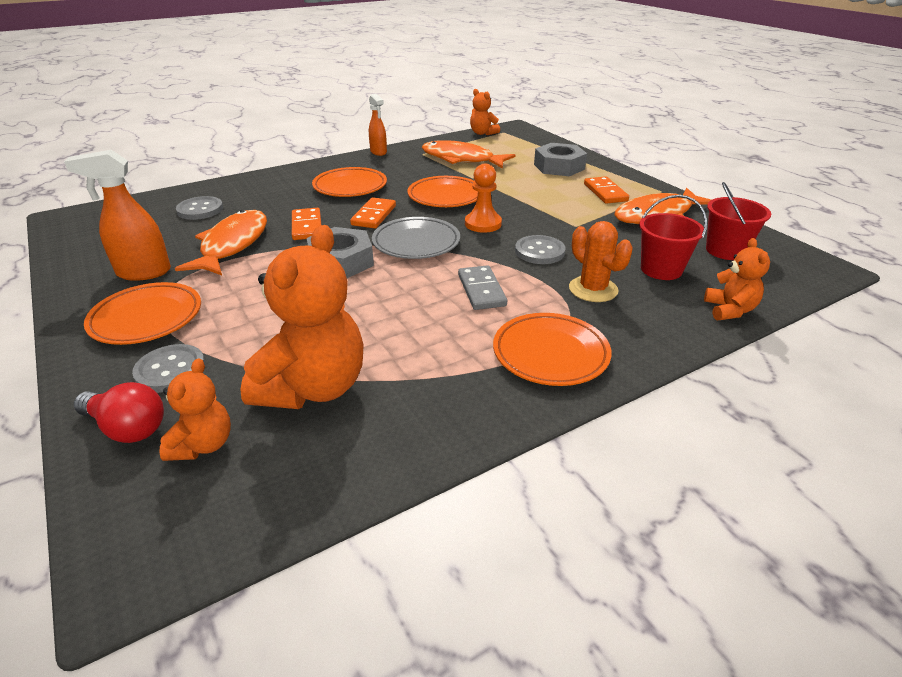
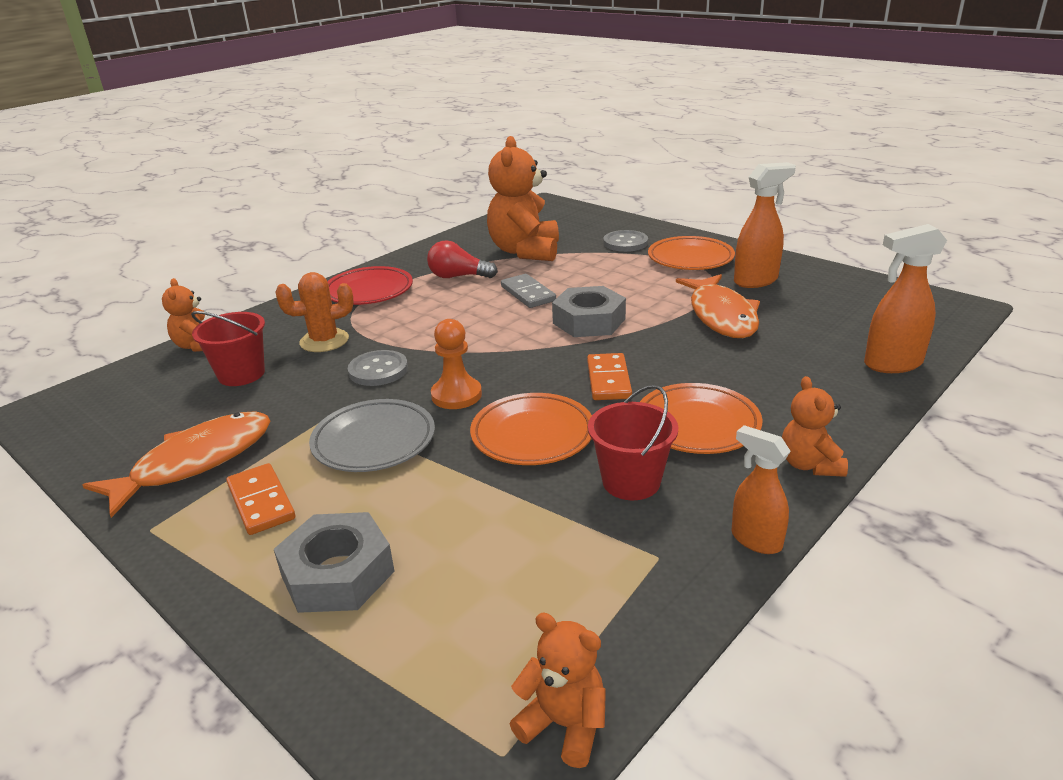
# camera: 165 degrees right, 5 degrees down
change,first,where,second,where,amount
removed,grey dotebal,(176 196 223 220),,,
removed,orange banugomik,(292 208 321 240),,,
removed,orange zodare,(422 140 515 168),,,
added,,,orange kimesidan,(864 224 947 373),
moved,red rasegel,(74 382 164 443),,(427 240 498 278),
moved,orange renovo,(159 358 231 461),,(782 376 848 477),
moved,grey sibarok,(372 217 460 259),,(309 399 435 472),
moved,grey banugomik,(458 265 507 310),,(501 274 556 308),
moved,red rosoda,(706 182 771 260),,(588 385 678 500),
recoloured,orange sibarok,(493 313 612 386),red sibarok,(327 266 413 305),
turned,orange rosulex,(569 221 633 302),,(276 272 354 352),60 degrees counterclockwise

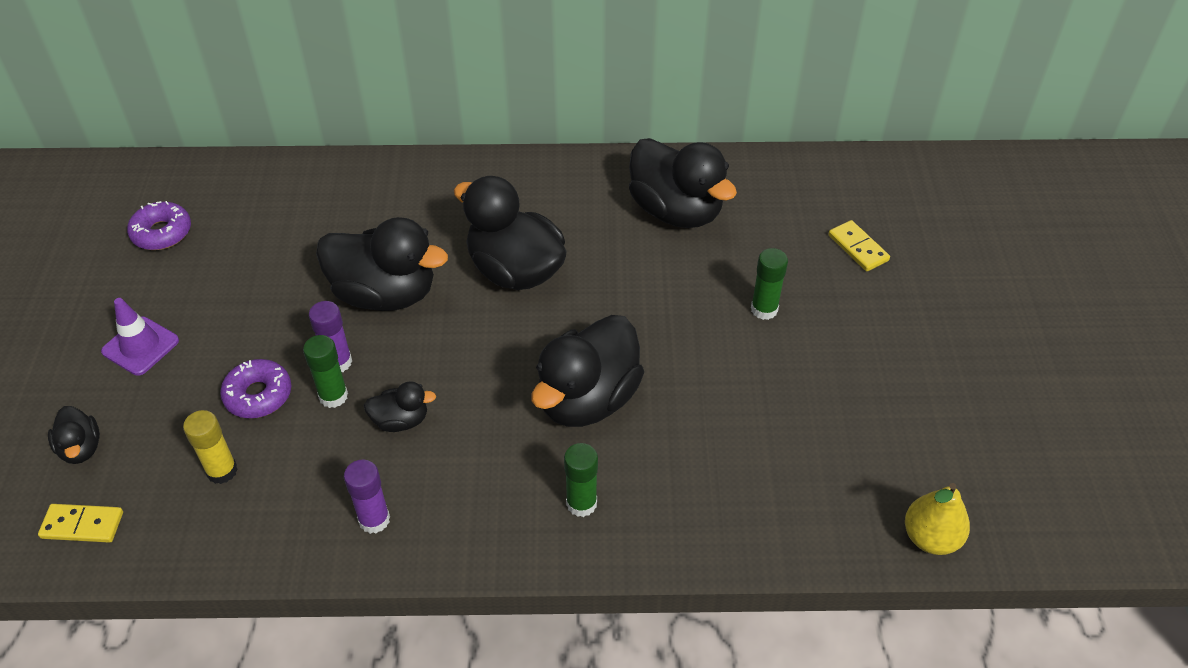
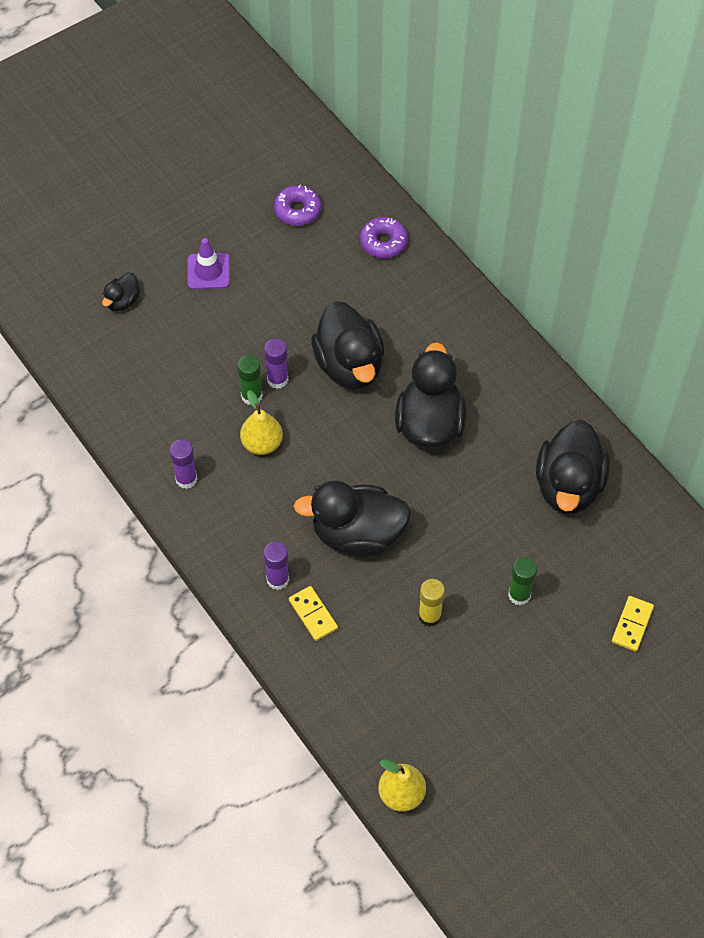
# camera: 55 degrees right, 10 degrees up
change,first,where,second,where,amount
moved,yellow banugomik,(38 504 123 543),,(289 586 338 641),
moved,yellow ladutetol,(183 410 238 484),,(418 579 445 627),
moved,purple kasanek,(220 359 291 418),,(360 217 408 258),
replaced,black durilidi,(364 381 436 432),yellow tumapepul,(240 390 283 455),
recoloured,green ladutetol,(564 443 598 517),purple ladutetol,(263 542 289 590),

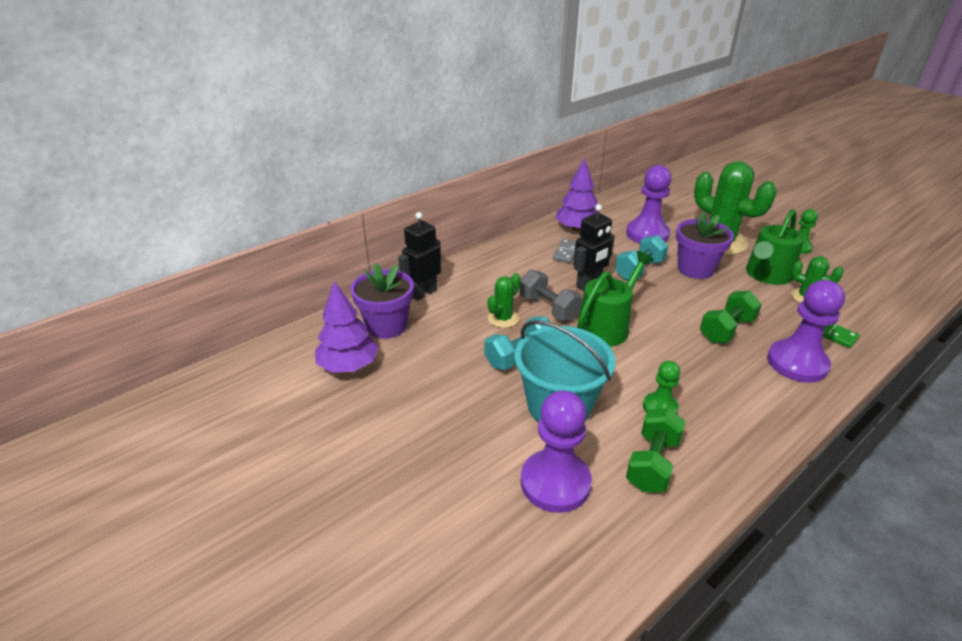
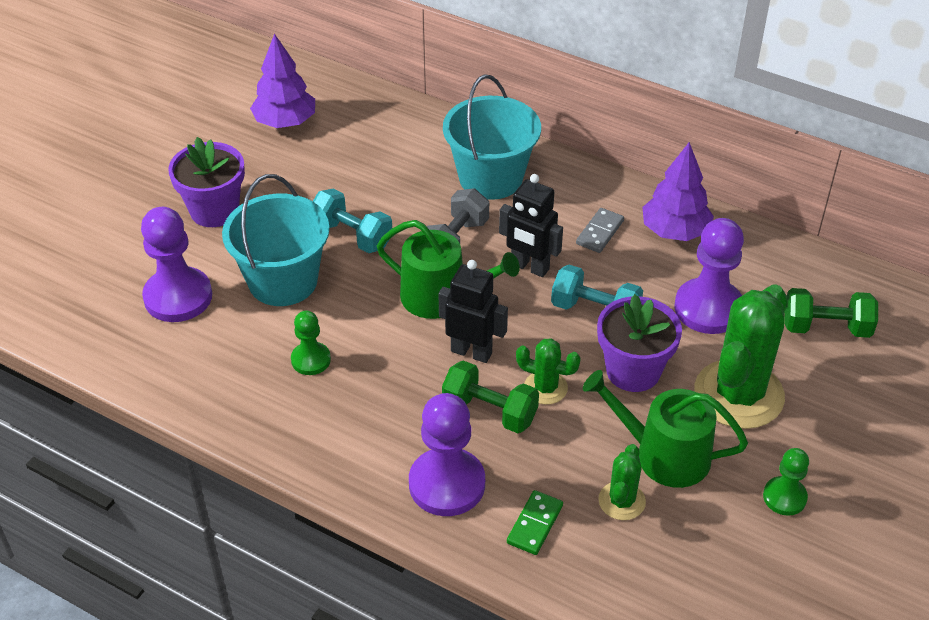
# camera: 70 degrees right, 10 degrees up
change,first,where,second,where,amount
added,,,turquoise rosoda,(443 74 541 200),
moved,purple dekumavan,(350 263 414 339),,(168 137 245 227),
moved,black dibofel,(398 212 441 301),,(439 260 508 363),
moved,green rosulex,(488 273 521 328),,(516 338 581 405),
moved,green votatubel,(626 408 686 492),,(784 288 878 338),
turned,grey banugomik,(553 239 576 263),,(576 208 624 253),60 degrees counterclockwise

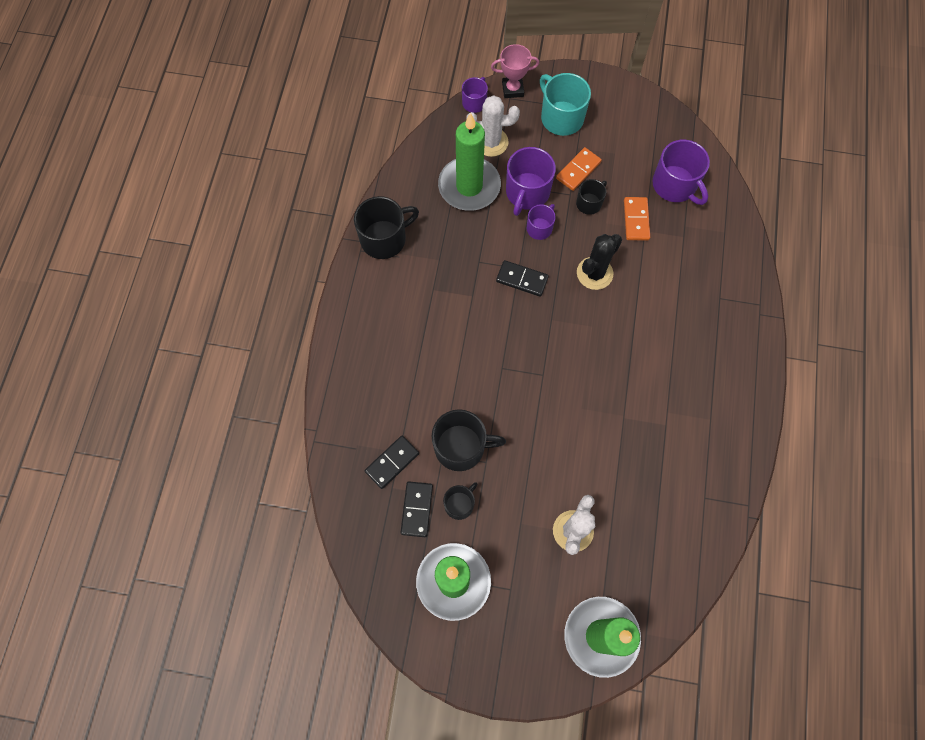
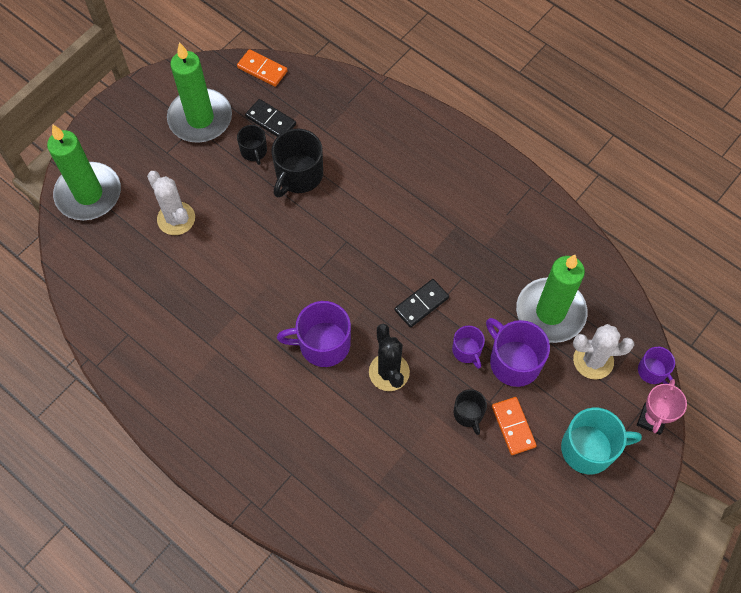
# camera: 120 degrees right, 5 degrees down
change,first,where,second,where,amount
removed,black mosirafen,(354 196 419 259),,,
removed,black banugomik,(365 436 419 489),,,
moved,orange banugomik,(624 197 650 240),,(237 49 288 87),
moved,purple mosirafen,(652 140 710 205),,(277 301 351 367),
turned,white rosulex,(466 95 520 157),,(573 324 634 380),60 degrees clockwise

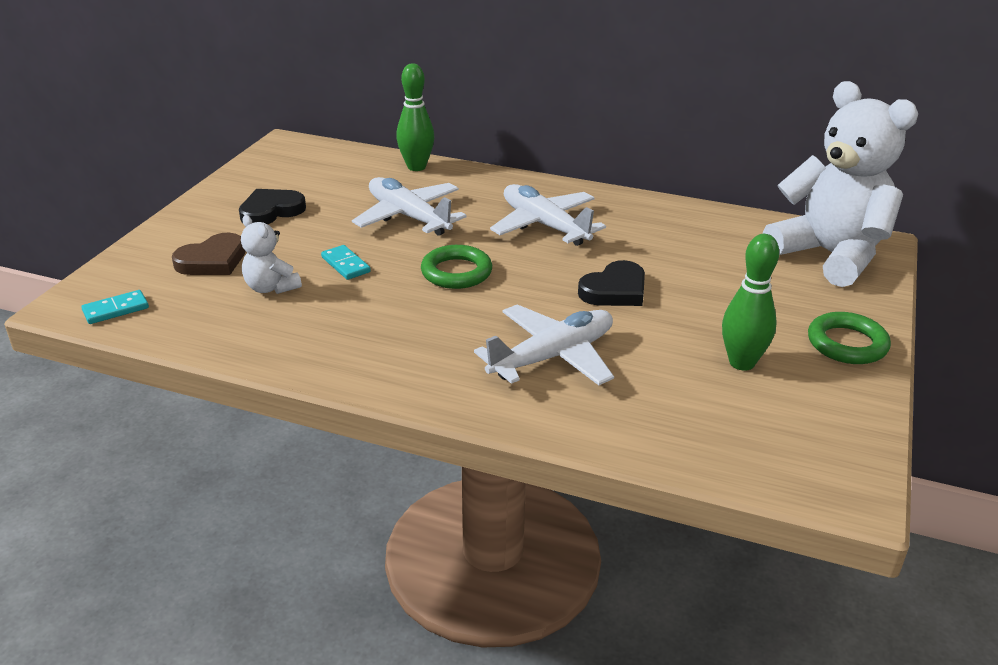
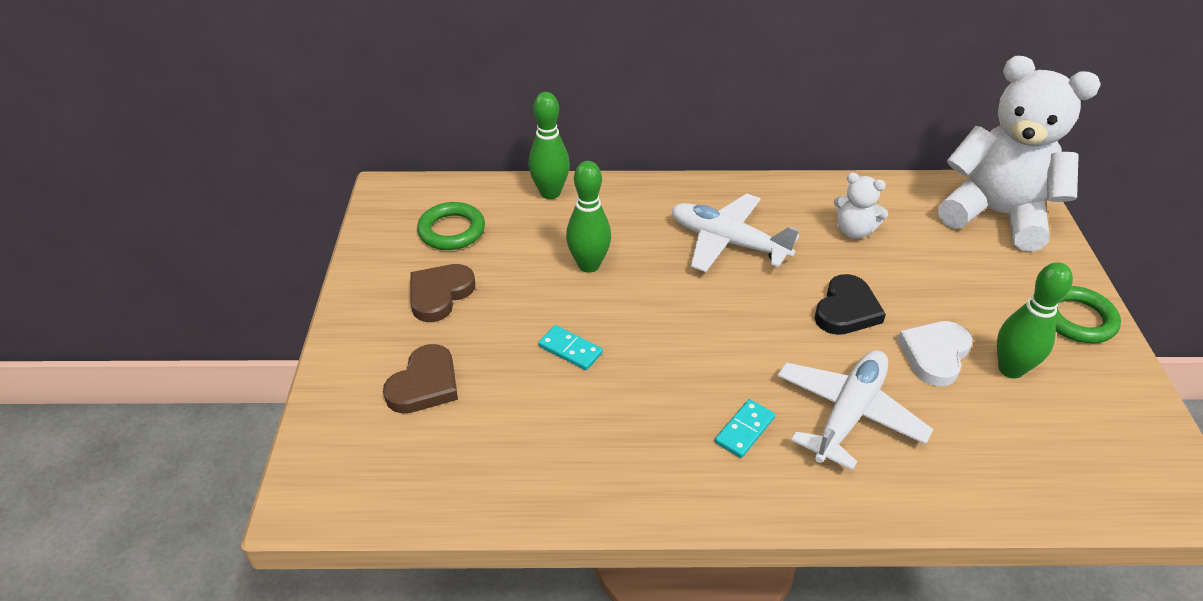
# camera: 20 degrees left, 10 degrees up
change,first,where,second,where,amount
added,,,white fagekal,(897 321 972 386),
moved,turquoise banugomik,(81 290 149 324),,(715 399 775 458),
moved,white renovo,(241 215 302 294),,(834 173 888 239),
moved,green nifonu,(421 245 492 289),,(417 202 485 250),
replaced,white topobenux,(352 177 467 236),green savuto,(566 161 611 273),
recoloured,black fagekal,(239 189 306 225),brown fagekal,(410 264 475 322),

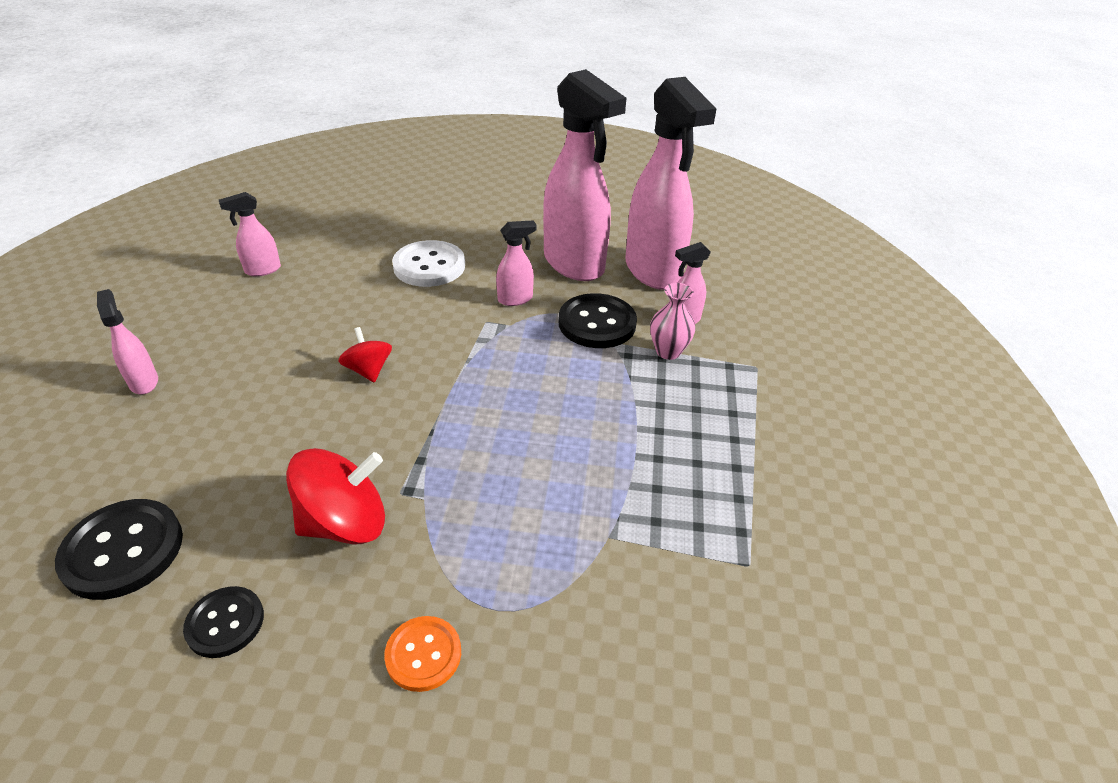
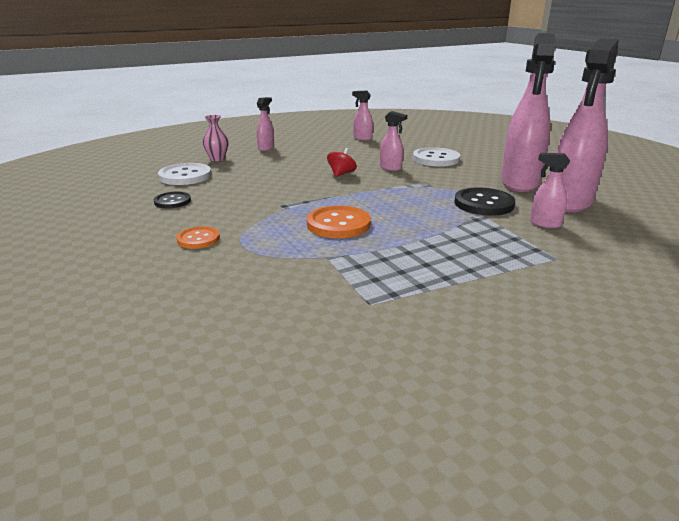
# camera: 55 degrees right, 15 degrees down
change,first,where,second,where,amount
removed,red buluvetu,(286 448 385 544),,,
added,,,orange dotebal,(307 206 371 238),
moved,pink kimesidan,(496 220 536 306),,(380 111 407 171),
moved,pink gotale,(650 283 695 360),,(203 115 228 161),
recoloured,black dotebal,(55 499 183 600),white dotebal,(158 163 211 185),

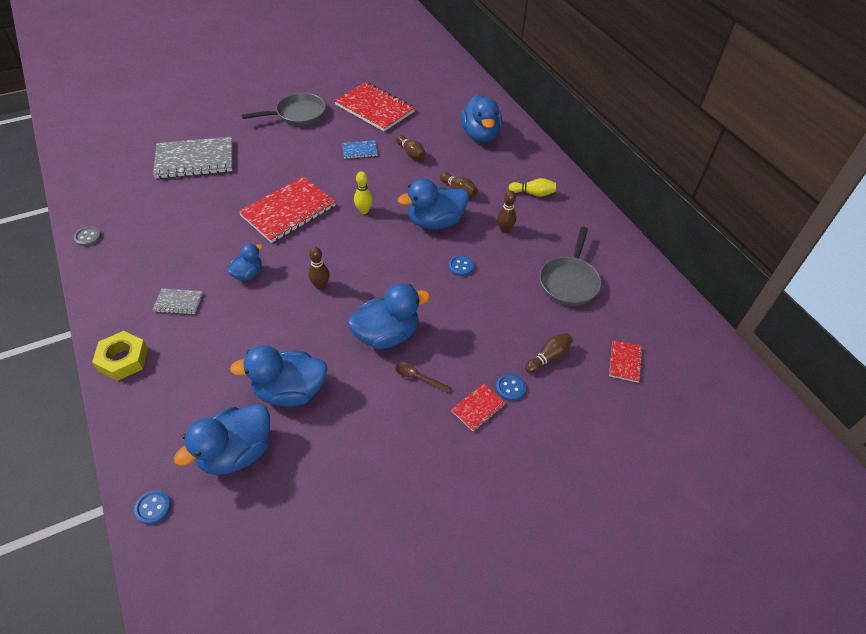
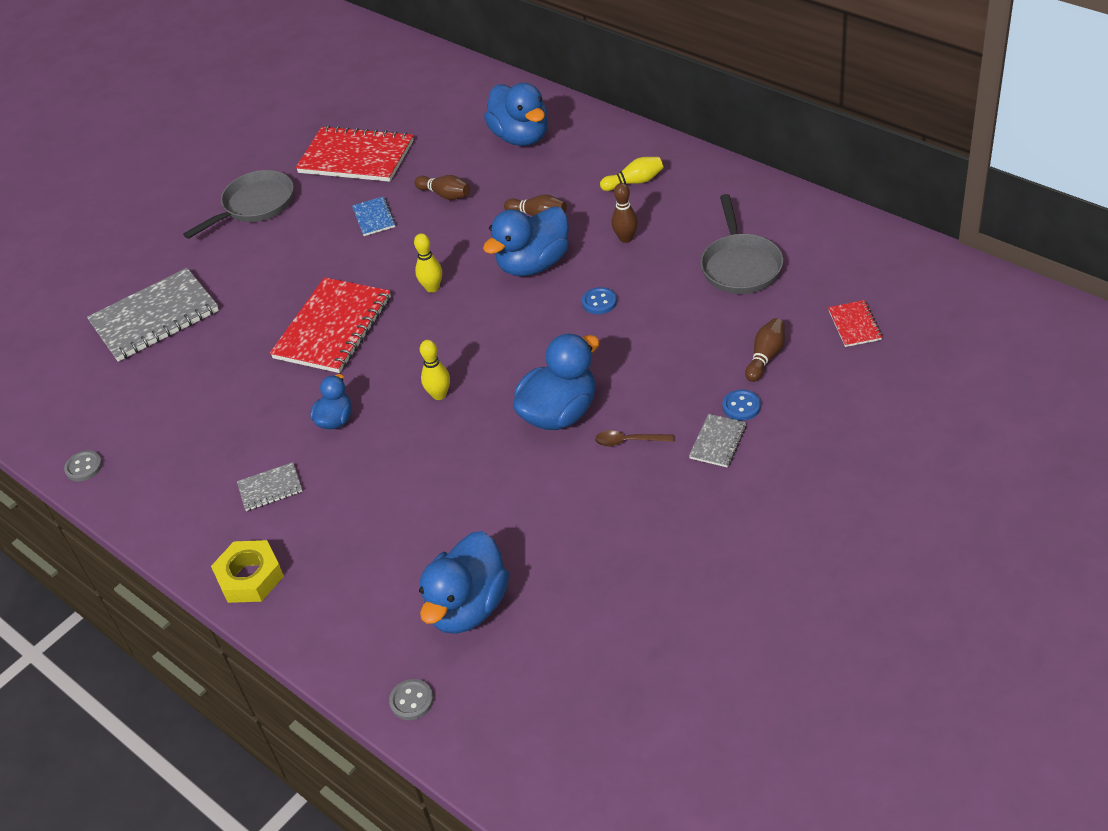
# camera: 15 degrees left, 5 degrees down
change,first,where,second,where,amount
removed,blue durilidi,(230 345 328 407),,,
recoloured,blue dotebal,(134 490 171 524),grey dotebal,(389 679 434 720),
recoloured,brown savuto,(308 247 330 290),yellow savuto,(420 340 450 400),
recoloured,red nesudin,(451 383 506 432),grey nesudin,(689 414 746 467),
turned,blue nesudin,(342 140 378 159),,(352 196 396 236),75 degrees counterclockwise

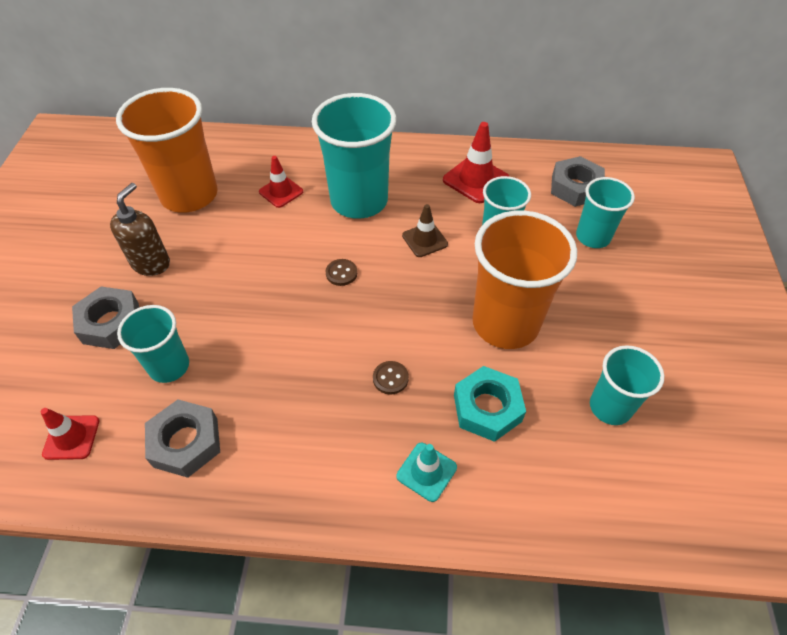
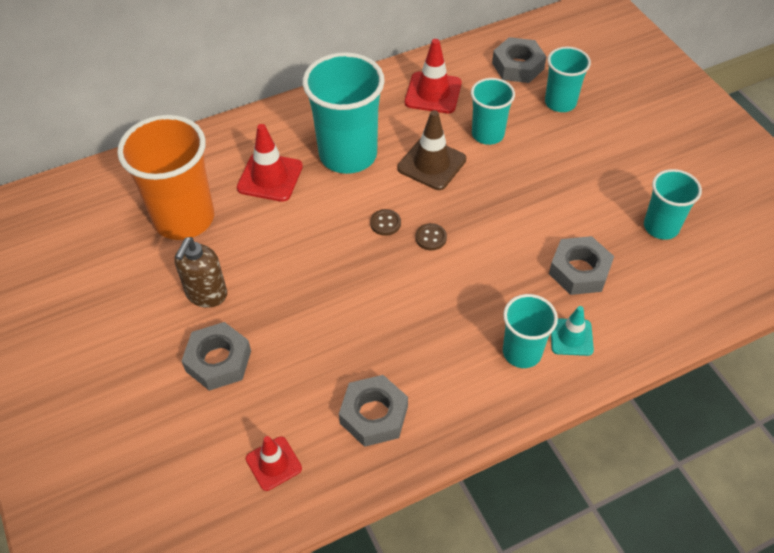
# camera: 30 degrees left, 0 degrees up
change,first,where,second,where,amount
removed,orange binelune,(473 211 577 349),,,
moved,turquoise binelune,(117 305 189 383),,(503 294 558 368),
moved,brown dotebal,(373 361 409 395),,(415 223 447 250),
recoloured,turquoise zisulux,(454 366 526 442),grey zisulux,(549 236 614 295),
turned,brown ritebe,(110 183 170 276),,(174 237 227 308),150 degrees counterclockwise
resized,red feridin,(259 156 303 208),,(237 124 303 202),x1.54
resized,brown feridin,(402 204 448 257),,(397 110 466 190),x1.54

